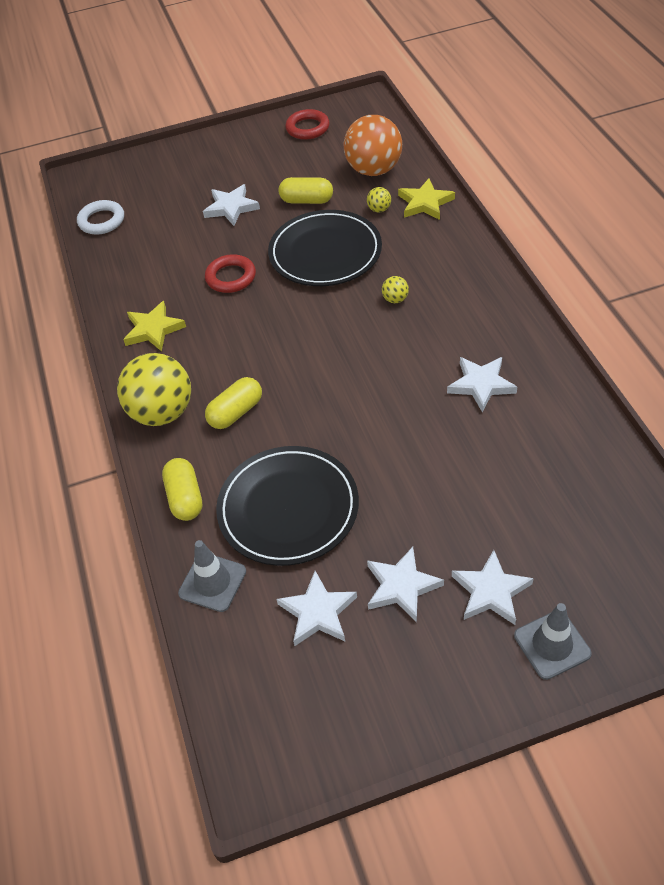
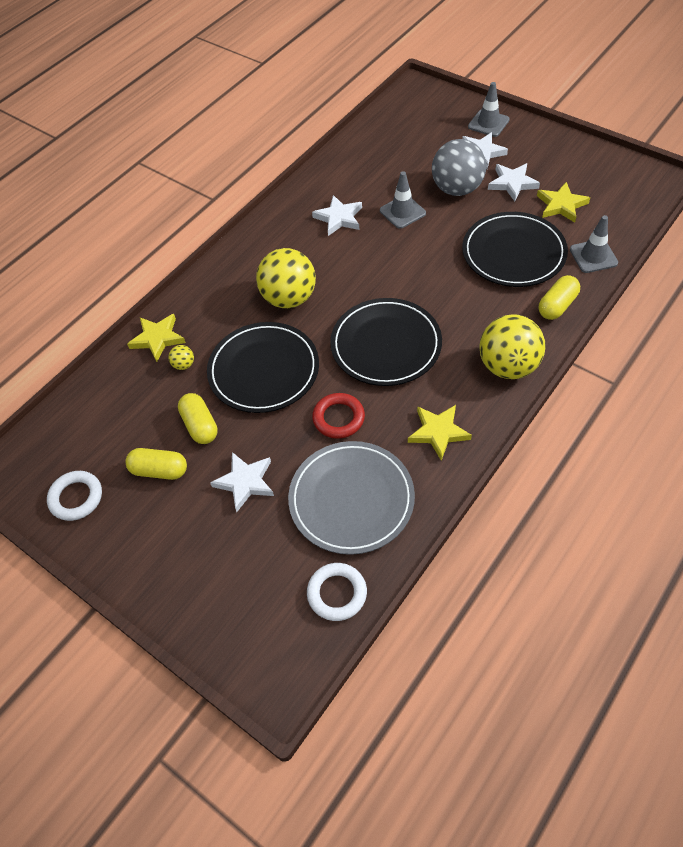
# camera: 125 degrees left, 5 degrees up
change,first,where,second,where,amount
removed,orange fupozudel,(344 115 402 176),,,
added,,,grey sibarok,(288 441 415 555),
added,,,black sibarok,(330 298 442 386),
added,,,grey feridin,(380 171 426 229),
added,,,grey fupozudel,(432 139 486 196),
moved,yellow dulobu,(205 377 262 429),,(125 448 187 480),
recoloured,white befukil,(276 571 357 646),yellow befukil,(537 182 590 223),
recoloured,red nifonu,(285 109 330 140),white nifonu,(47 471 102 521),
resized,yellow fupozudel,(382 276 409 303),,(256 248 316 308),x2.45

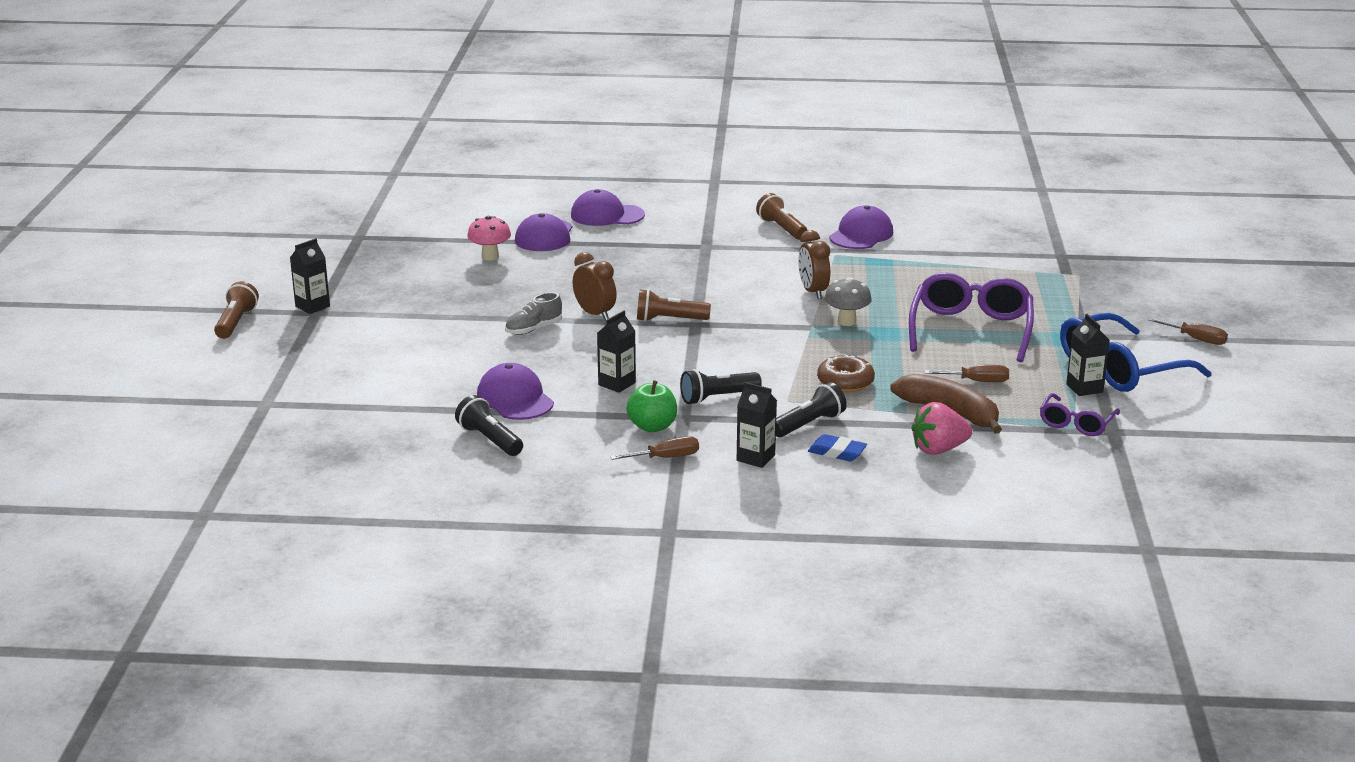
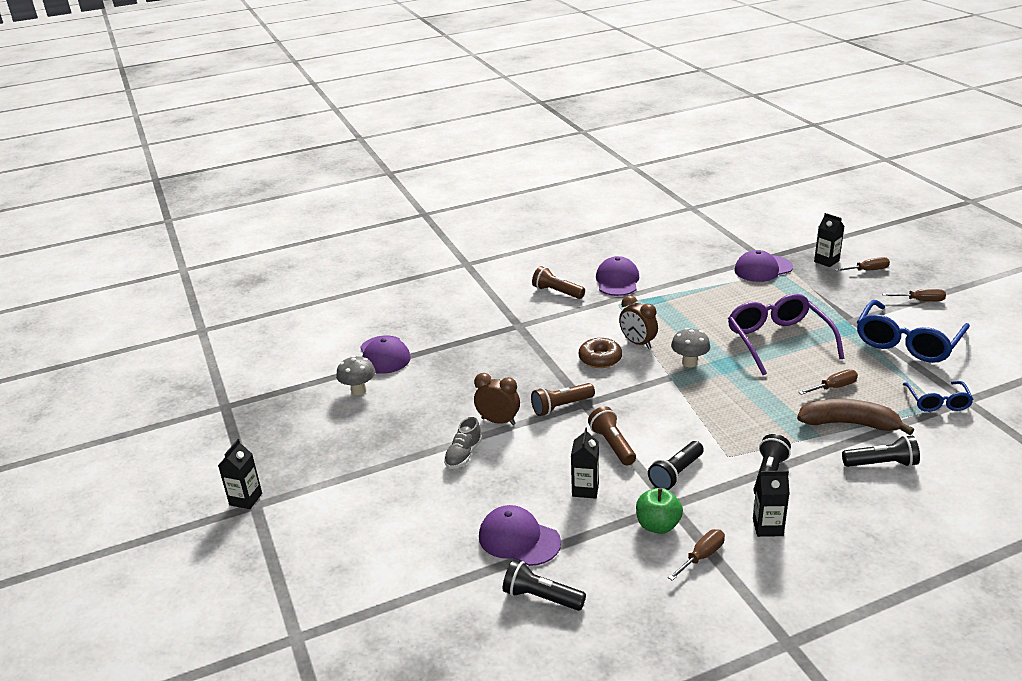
# camera: 25 degrees left, 5 degrees up
change,first,where,second,where,amount
removed,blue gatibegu,(808 434 867 461),,,
added,,,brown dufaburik,(834 257 890 271),
moved,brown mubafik,(214 281 259 339),,(588 406 636 465),
moved,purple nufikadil,(571 189 645 226),,(734 250 793 282),
moved,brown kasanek,(817 355 875 392),,(579 338 622 368),
moved,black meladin,(1066 314 1110 396),,(814 213 845 267),
replaced,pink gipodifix,(911 402 973 455),black mubafik,(842 435 920 467),
recoloured,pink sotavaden,(467 216 511 261),grey sotavaden,(336 355 375 396),
recoloured,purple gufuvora,(1040 393 1120 436),blue gufuvora,(902 381 973 412),

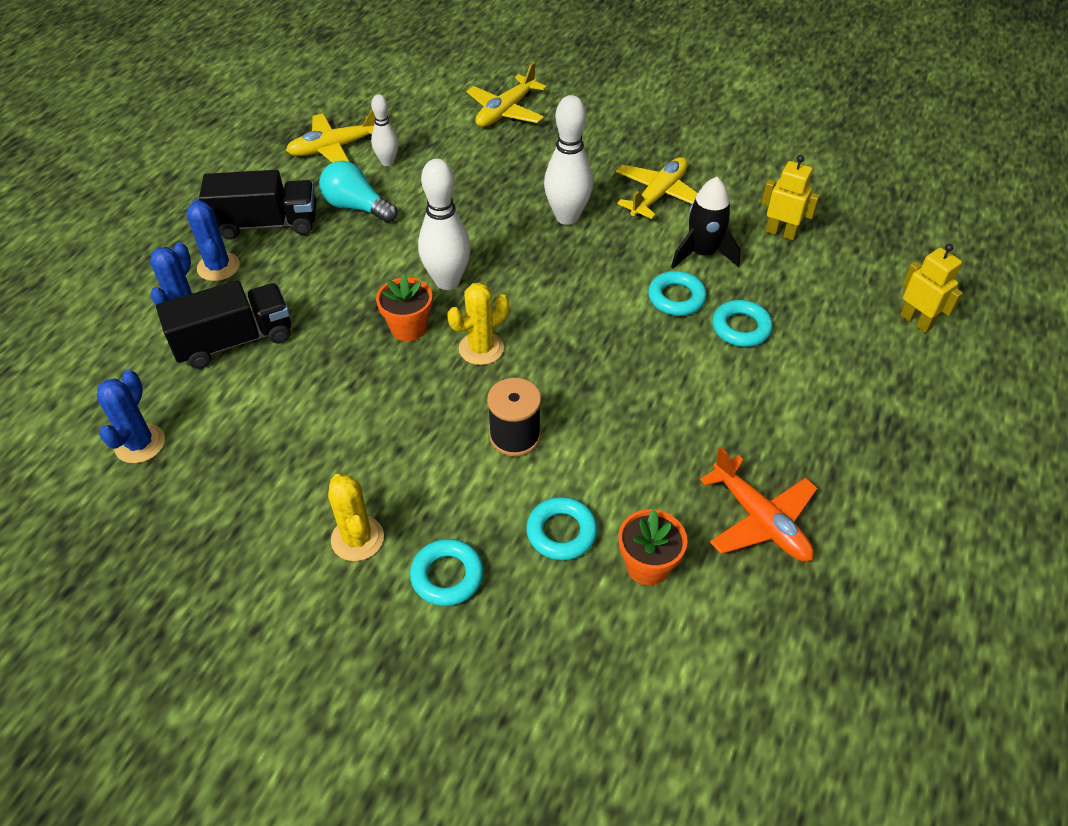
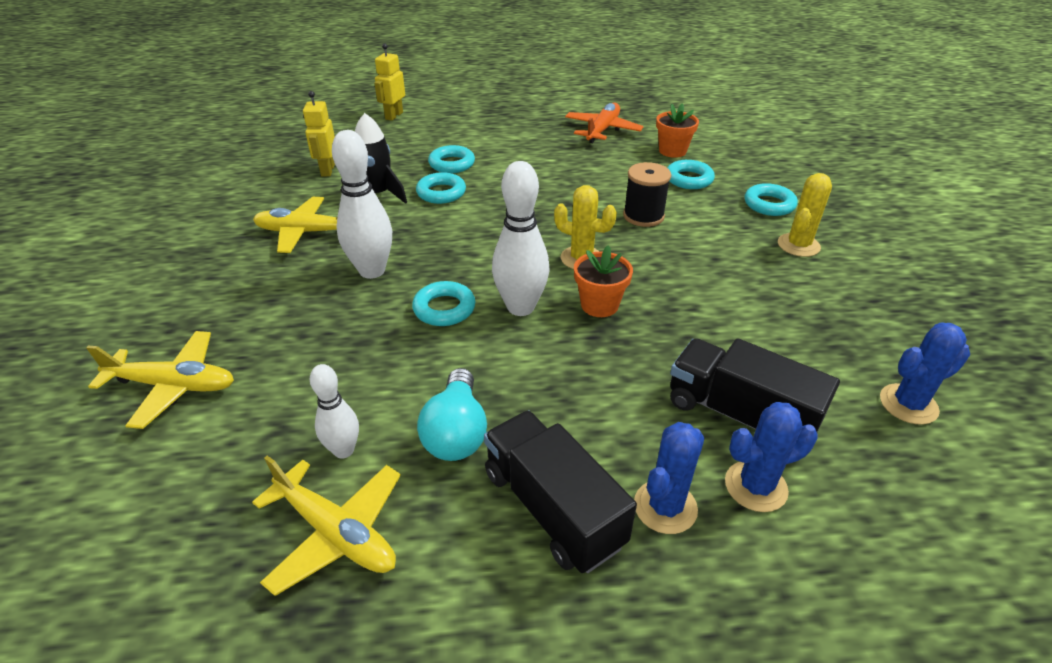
# camera: 120 degrees left, 10 degrees down
change,first,where,second,where,amount
added,,,turquoise nifonu,(412 281 475 326),

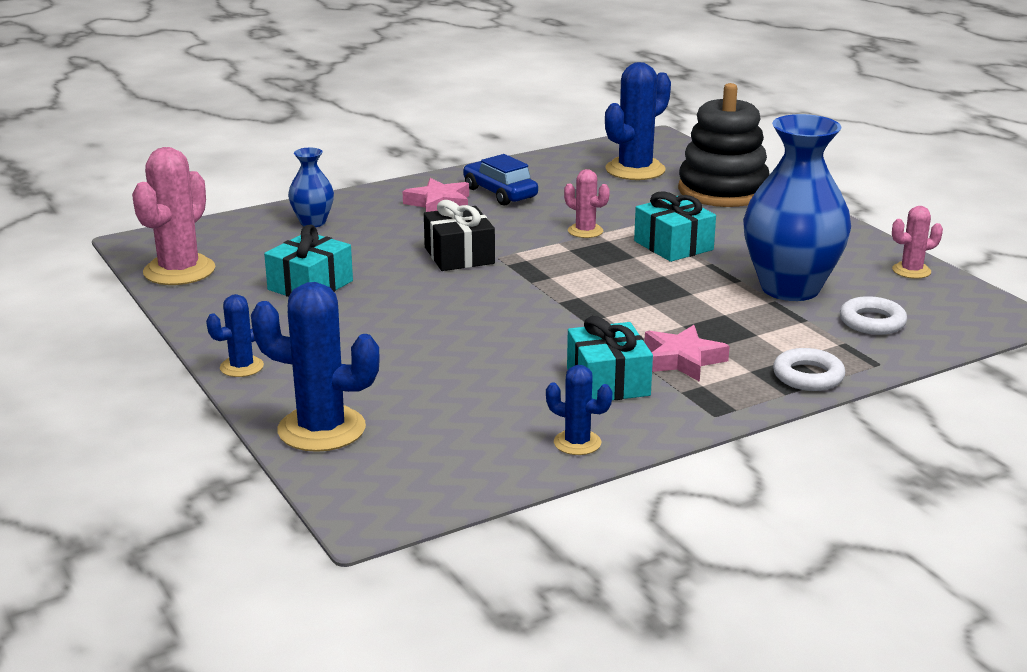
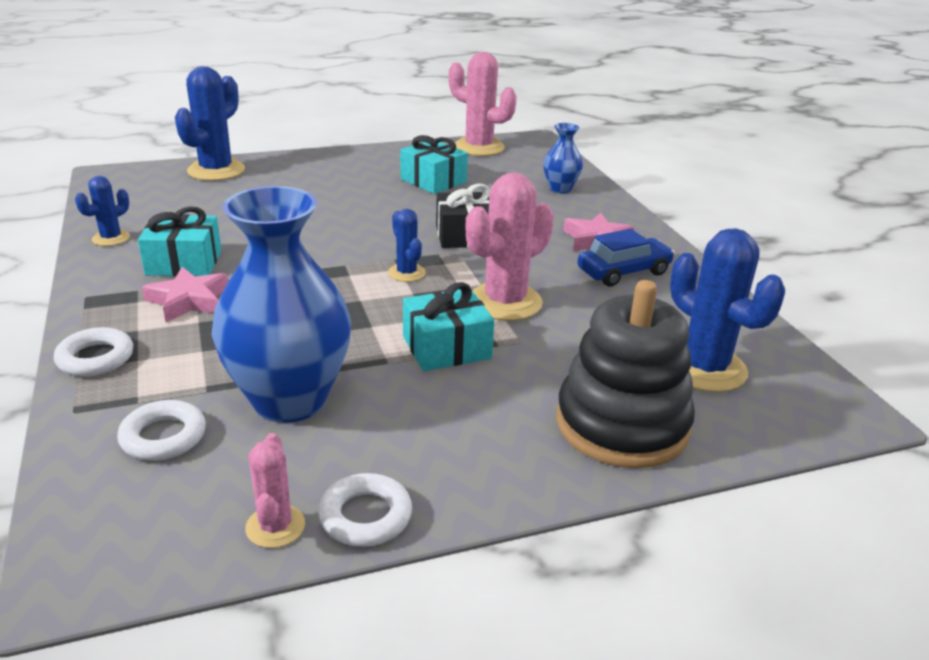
# camera: 100 degrees right, 5 degrees up
change,first,where,second,where,amount
added,,,white nifonu,(318 473 412 547),
moved,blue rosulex,(206 294 264 377),,(388 209 426 282),
resized,pink rosulex,(564 169 610 238),,(465 172 554 321),x1.87

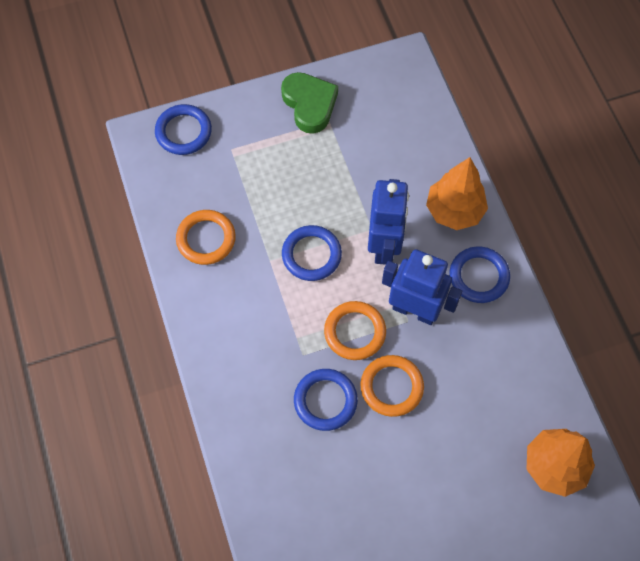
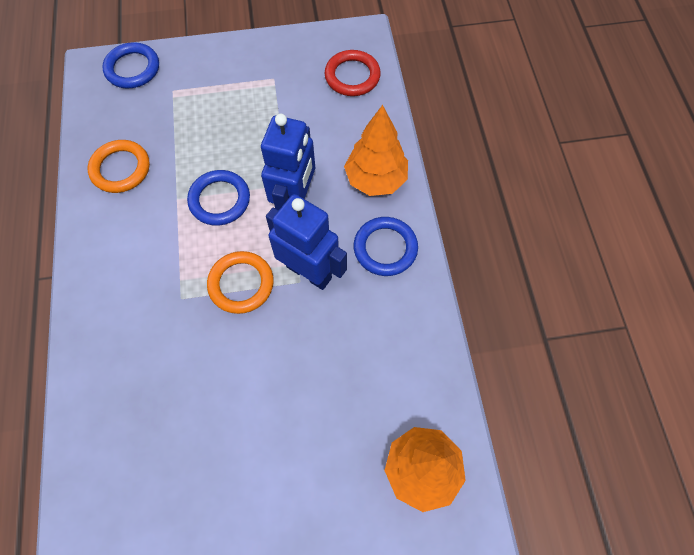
# camera: 10 degrees right, 0 degrees up
change,first,where,second,where,amount
removed,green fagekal,(281 72 338 134),,,
removed,blue nifonu,(294 369 358 431),,,
removed,orange nifonu,(360 355 424 417),,,
added,,,red nifonu,(325 50 381 96),

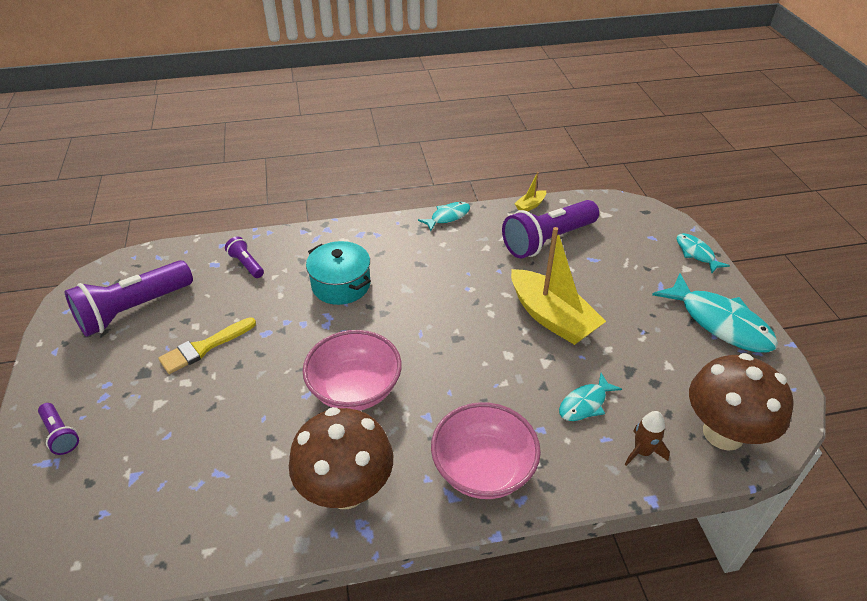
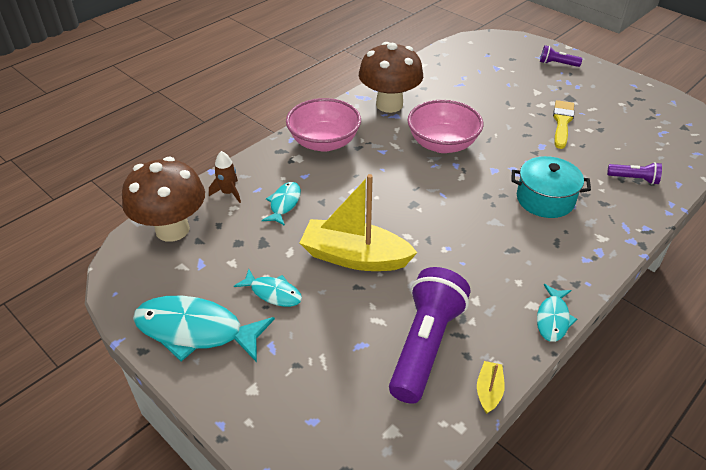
# camera: 145 degrees right, 0 degrees up
change,first,where,second,where,amount
removed,purple mubafik,(65 260 193 337),,,
moved,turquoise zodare,(677 233 730 273),,(234 269 302 307),

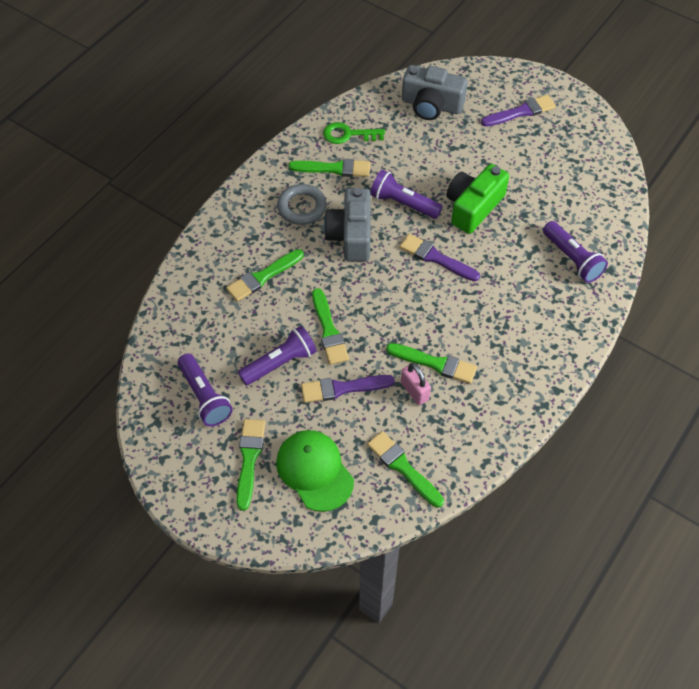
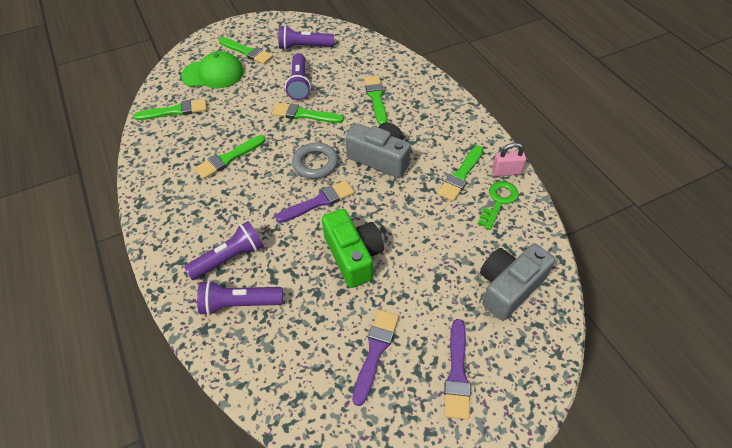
# camera: 120 degrees right, 5 degrees down
change,first,where,second,where,amount
moved,grey nifonu,(277 184 327 225),,(292 143 338 179),
moved,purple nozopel,(301 375 395 403),,(352 310 399 406),
moved,purple mubafik,(370 170 443 219),,(184 221 264 280),
moved,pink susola,(401 363 431 405),,(492 143 526 176),

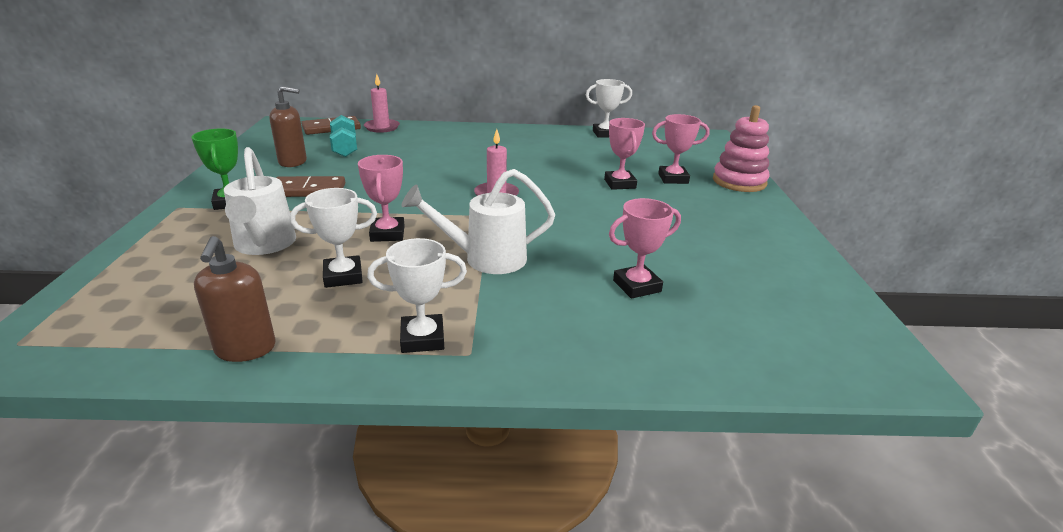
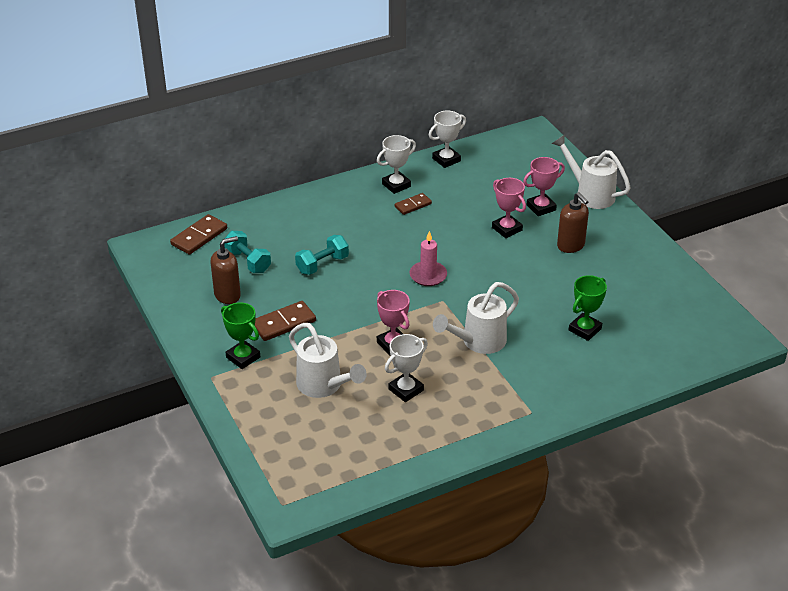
# camera: 25 degrees left, 10 degrees up
change,first,where,second,where,amount
removed,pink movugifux,(364 74 400 133),,,
added,,,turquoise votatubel,(295 235 349 275),
added,,,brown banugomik,(395 193 432 215),
moved,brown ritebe,(194 236 276 362),,(557 192 589 253),
moved,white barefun,(367 238 467 353),,(377 135 416 194),
replaced,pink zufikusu,(713 105 769 192),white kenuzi,(552 135 631 209),
recoloured,pink barefun,(609 198 681 299),green barefun,(569 275 607 341),

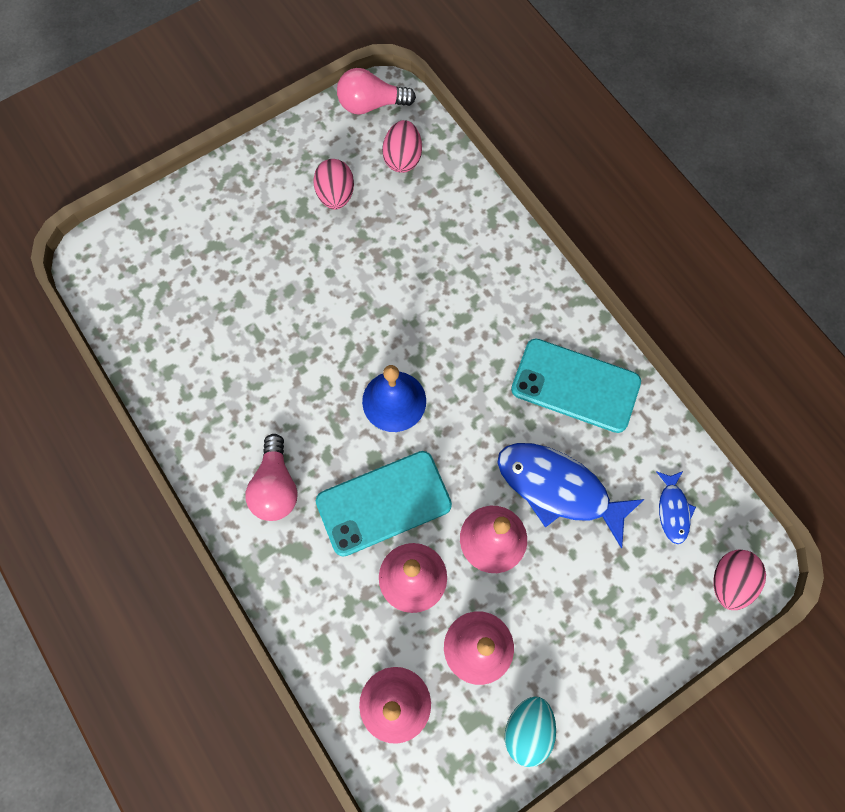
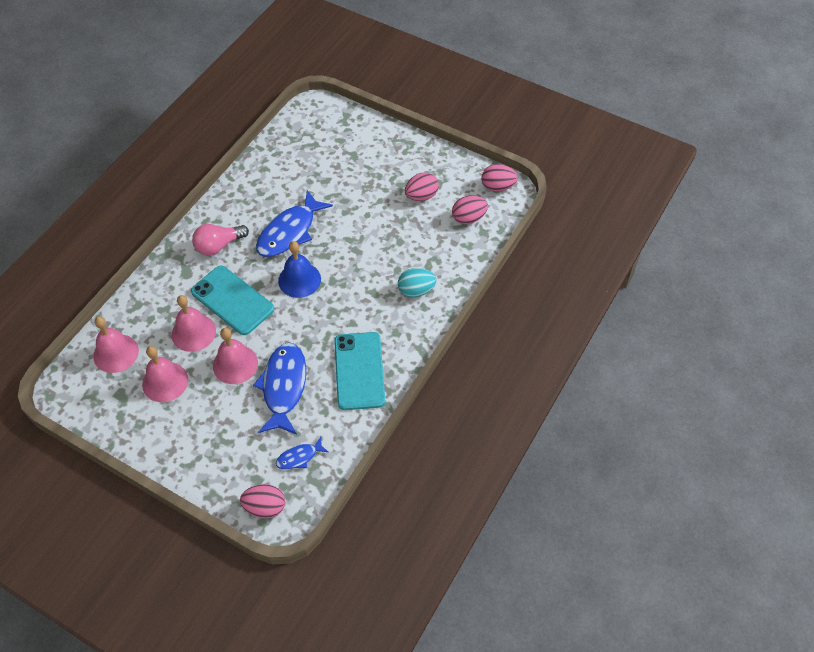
# camera: 65 degrees right, 15 degrees down
change,first,where,second,where,amount
added,,,blue zodare,(256 190 333 257),
moved,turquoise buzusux,(505 696 556 767),,(398 268 436 297),
replaced,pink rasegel,(337 68 416 115),pink buzusux,(481 164 518 192),

